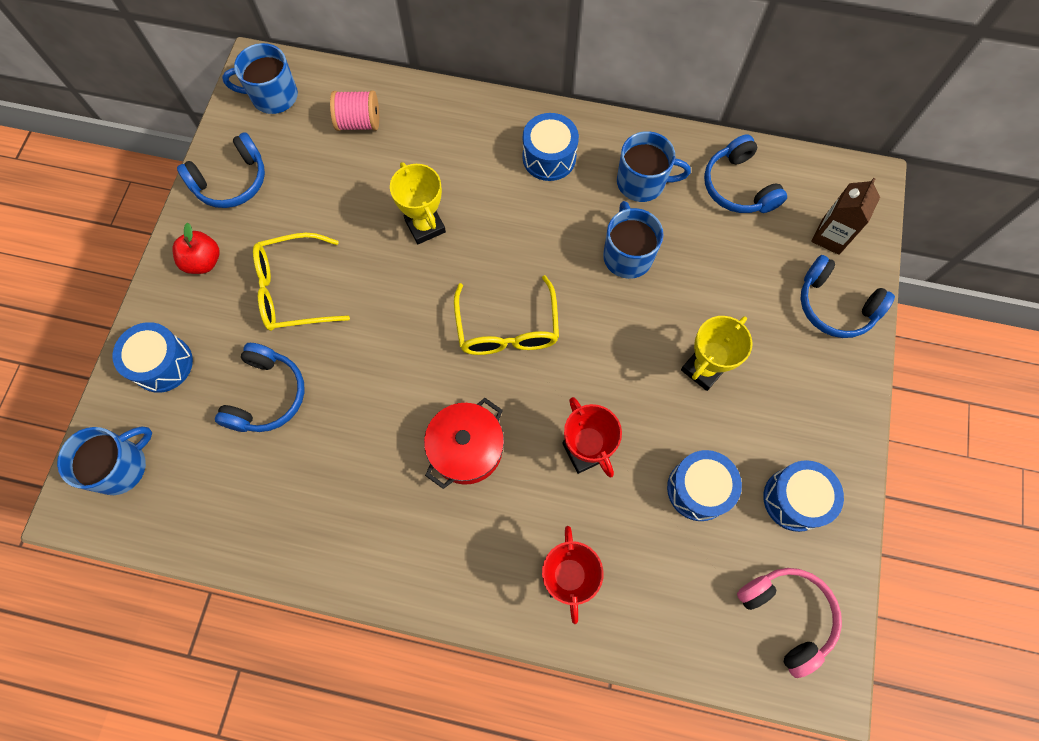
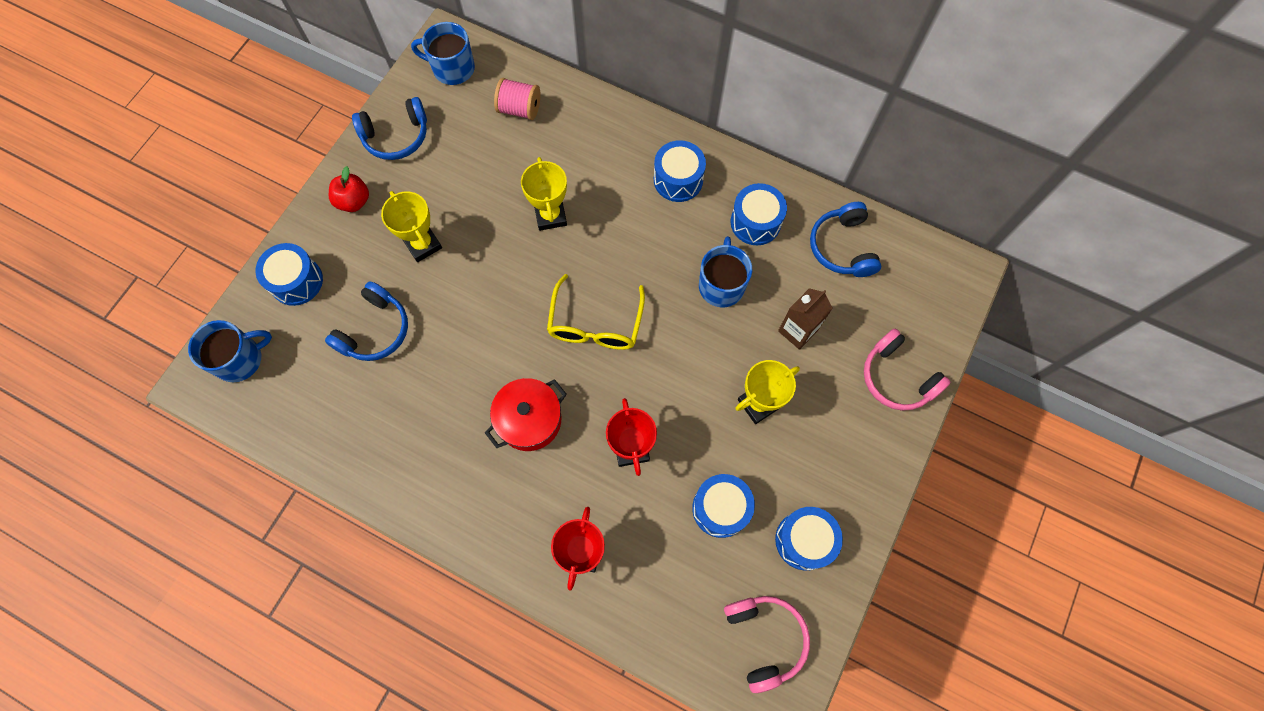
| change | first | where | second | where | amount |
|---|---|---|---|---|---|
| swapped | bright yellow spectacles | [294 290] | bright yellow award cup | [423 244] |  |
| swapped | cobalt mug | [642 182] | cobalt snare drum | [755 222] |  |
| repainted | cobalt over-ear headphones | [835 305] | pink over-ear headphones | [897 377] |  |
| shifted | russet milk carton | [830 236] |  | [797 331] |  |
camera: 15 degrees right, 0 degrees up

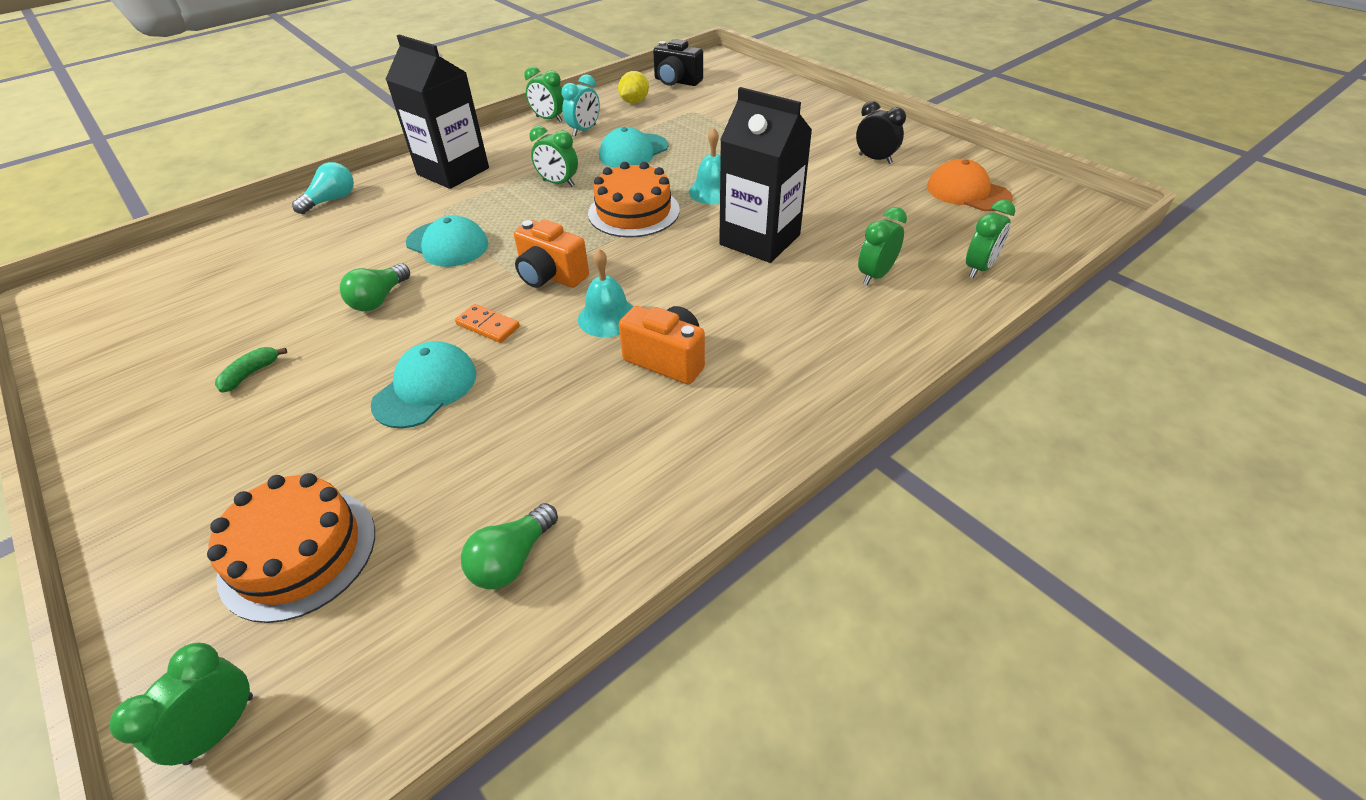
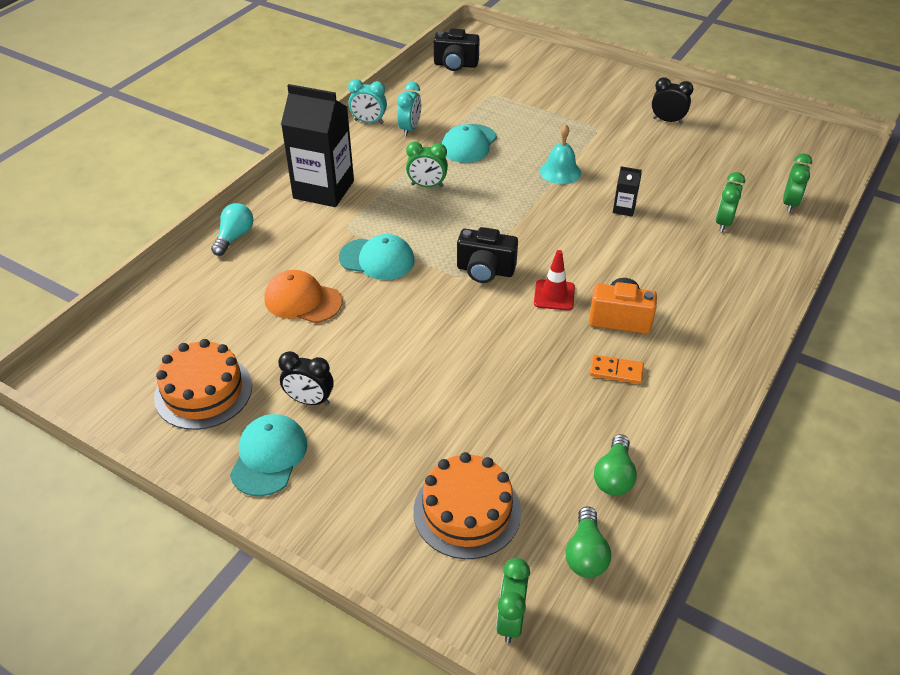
| change | first | where | second | where | amount |
|---|---|---|---|---|---|
| swapped | green banana | [251 374] | black bedside clock | [310 400] |  |
| shifted | green light bulb | [379 299] |  | [586 554] |  |
| shifted | aqua cap | [426 388] |  | [269 456] |  |
| shifted | bright orange domino | [488 325] |  | [616 371] |  |
| repainted | bright orange compact camera | [551 276] | black compact camera | [485 270] |  |
| repainted | green bedside clock | [549 119] | aqua bedside clock | [369 122] |  |
| swapped | aqua bell | [607 317] | crimson safety cone | [554 295] |  |
| shifted | bright orange cake | [634 212] |  | [203 391] |  |
| gone | bright yellow toy lemon | [634 102] |  |  |  |
| scaled | black milk carton | [760 240] |  | [624 209] | x0.42 |
| shifted | bright orange cap | [967 192] |  | [302 300] |  |
camera: 20 degrees left, 0 degrees up

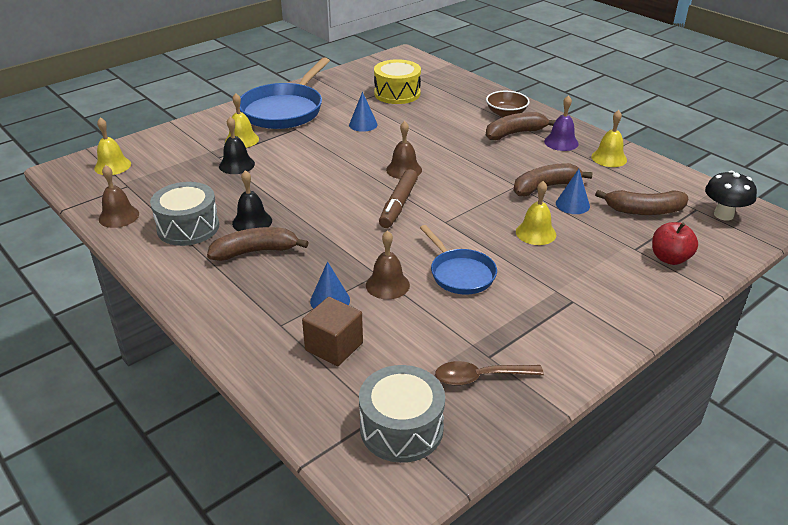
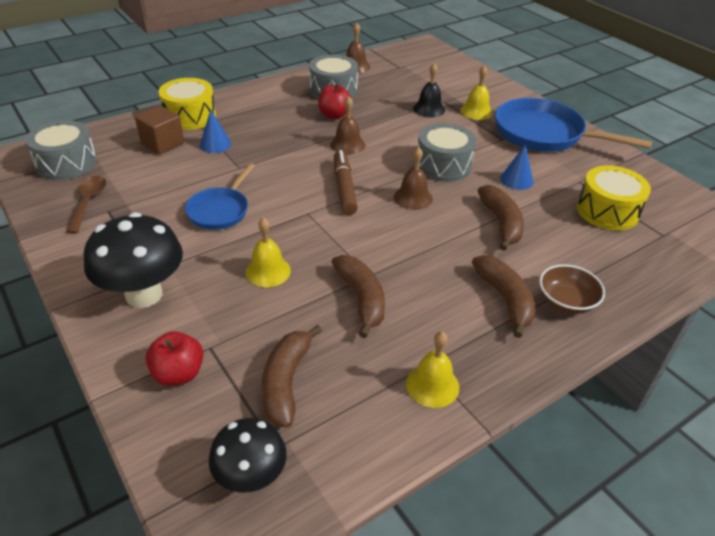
| change | first | where | second | where | amount |
|---|---|---|---|---|---|
| gone | bright yellow bell | [112 166] |  |  |  |
| shifted | russet banana | [255 251] |  | [501 223] |  |
| swapped | black bell | [252 222] | crimson apple fruit | [334 115] |  |
| shifted | russet bell | [387 285] |  | [347 145] |  |
| rotated | russet felt pen | [398 205] |  | [344 188] | 60 degrees clockwise |
| rotated | cobalt frying pan | [460 274] |  | [220 210] | 45 degrees counterclockwise |
| gone | royal purple bell | [561 142] |  |  |  |
| gone | cobalt cone | [572 204] |  |  |  |
| new |  |  | black fungus | [144 294] |  |
| new |  |  | bright yellow snare drum | [190 116] |  |
| new |  |  | grey snare drum | [443 165] |  |
camera: 95 degrees right, 5 degrees up

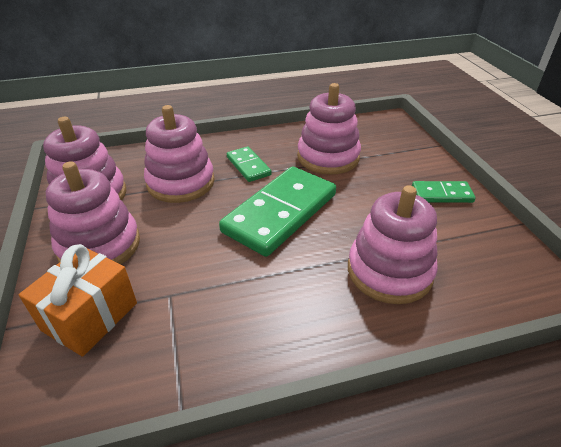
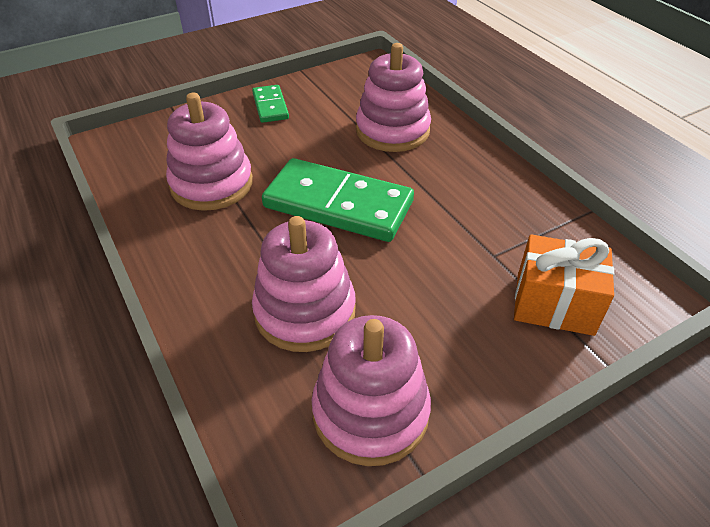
| change | first | where | second | where | amount |
|---|---|---|---|---|---|
| gone | pink stacking rings | [99 245] |  |  |  |
| gone | green domino | [248 166] |  |  |  |
camera: 105 degrees left, 5 degrees up

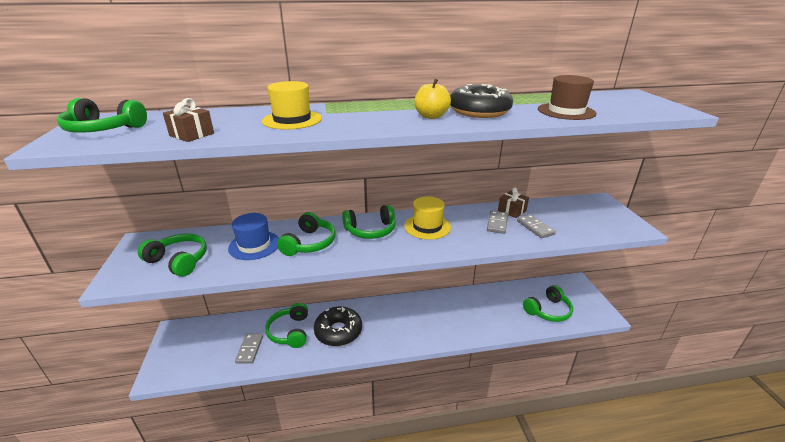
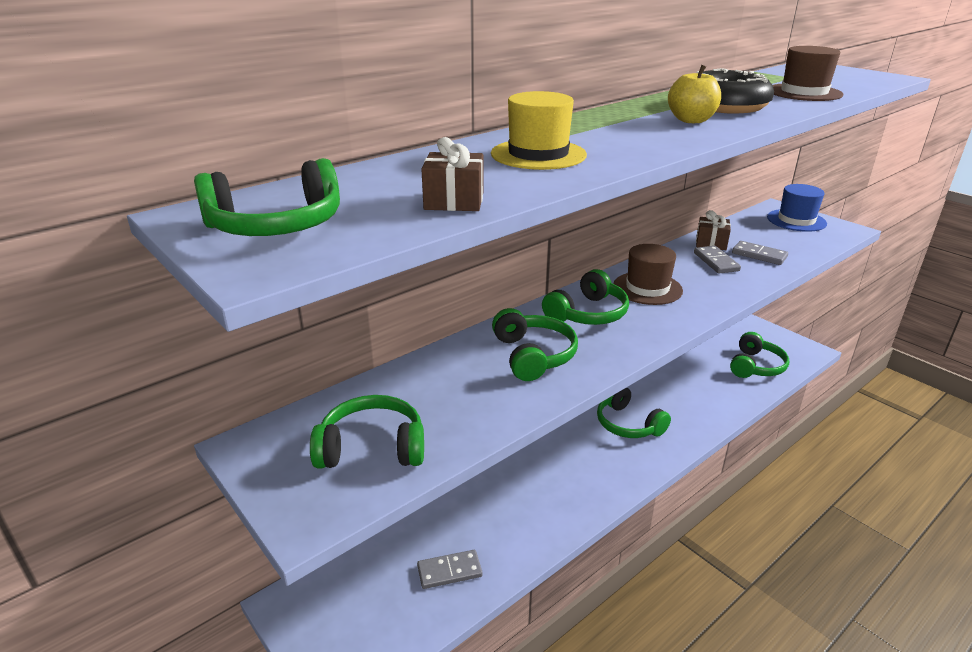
| change | first | where | second | where | amount |
|---|---|---|---|---|---|
| shifted | cobalt tall hat | [254 245] |  | [796 220] |  |
| rotated | grey domino | [250 349] |  | [449 571] | 75 degrees counterclockwise |
| shifted | green over-ear headphones | [290 331] |  | [628 424] |  |
| gone | black doughnut | [338 331] |  |  |  |
| repainted | bright yellow tall hat | [427 226] | russet tall hat | [647 288] |  |
camera: 30 degrees left, 0 degrees up

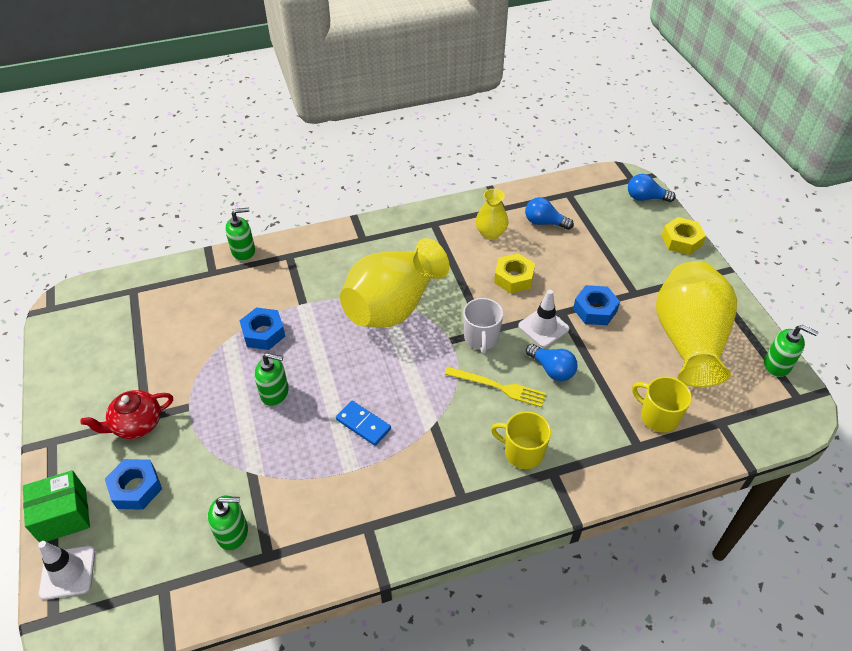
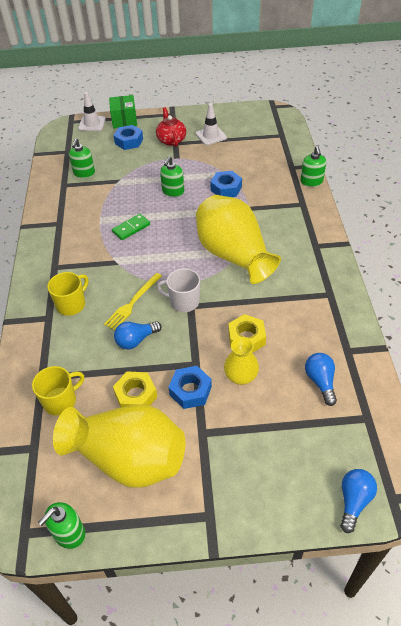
| change | first | where | second | where | amount |
|---|---|---|---|---|---|
| repainted | cobalt domino | [363 424] | green domino | [131 228] |  |
| shifted | bright yellow flower vase | [491 233] |  | [241 377] |  |
| shifted | pure white safety cone | [543 327] |  | [211 136] |  |
| rotated | cobalt light bulb | [544 222] |  | [320 382] | 45 degrees counterclockwise |
| shifted | bright yellow hexagon nut | [681 241] |  | [136 395] |  |
camera: 105 degrees right, 0 degrees up

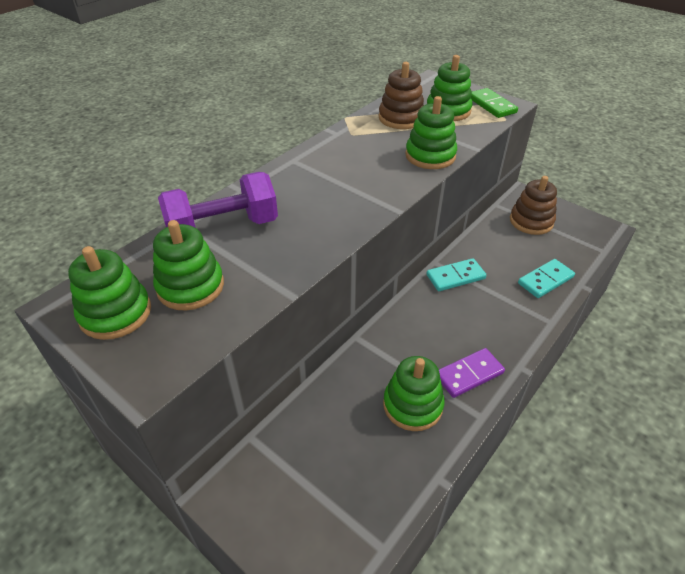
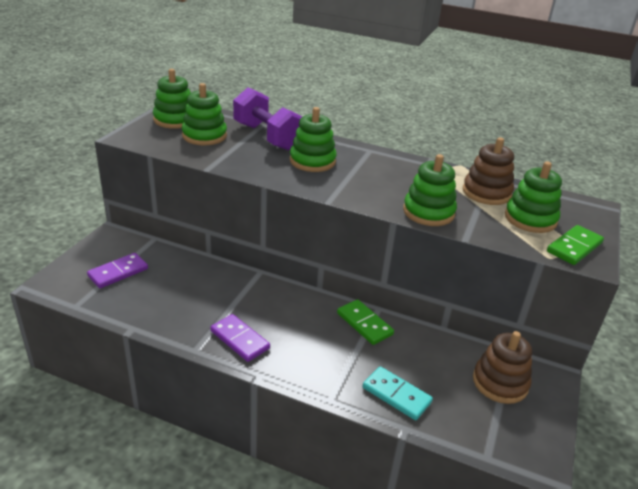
| change | first | where | second | where | amount |
|---|---|---|---|---|---|
| shifted | green stacking rings | [412 405] |  | [312 161] |  |
| repainted | aqua domino | [455 277] | green domino | [364 324] |  |
| new |  |  | royal purple domino | [118 272] |  |
camera: 70 degrees right, 10 degrees down

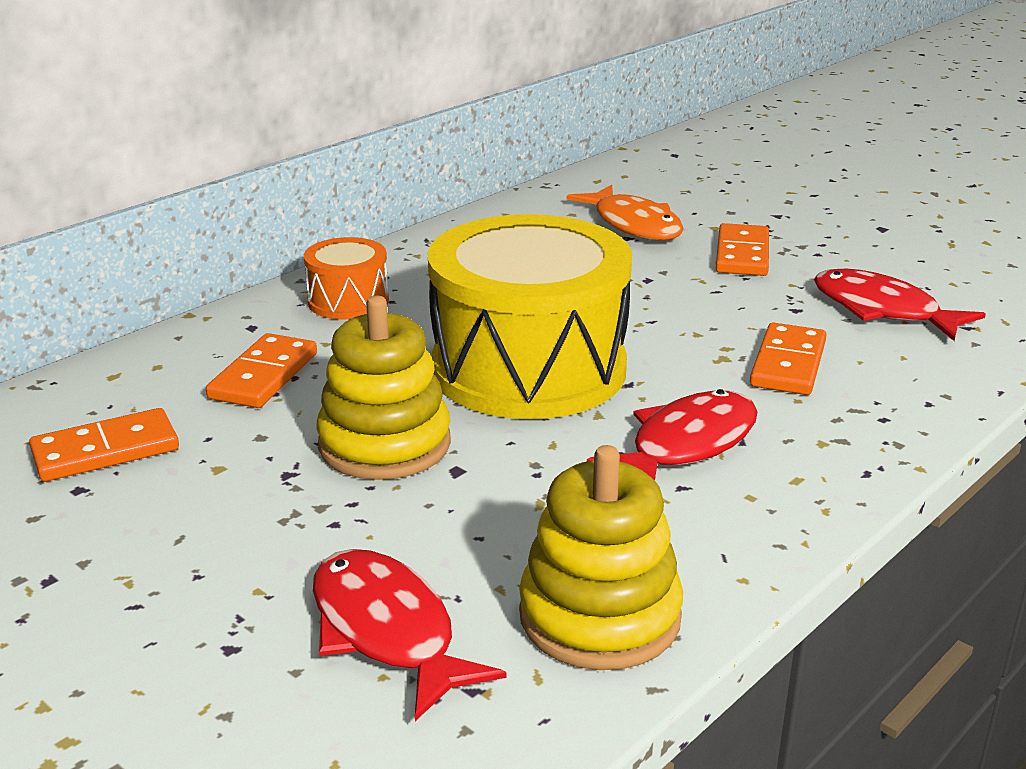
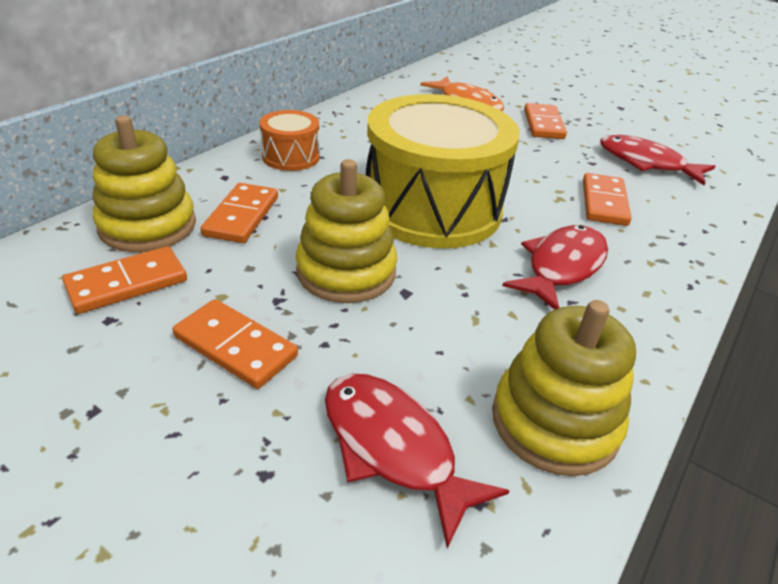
| change | first | where | second | where | amount |
|---|---|---|---|---|---|
| new |  |  | bright yellow stacking rings | [148 226] |  |
| new |  |  | bright orange domino | [235 347] |  |
camera: 10 degrees left, 10 degrees up

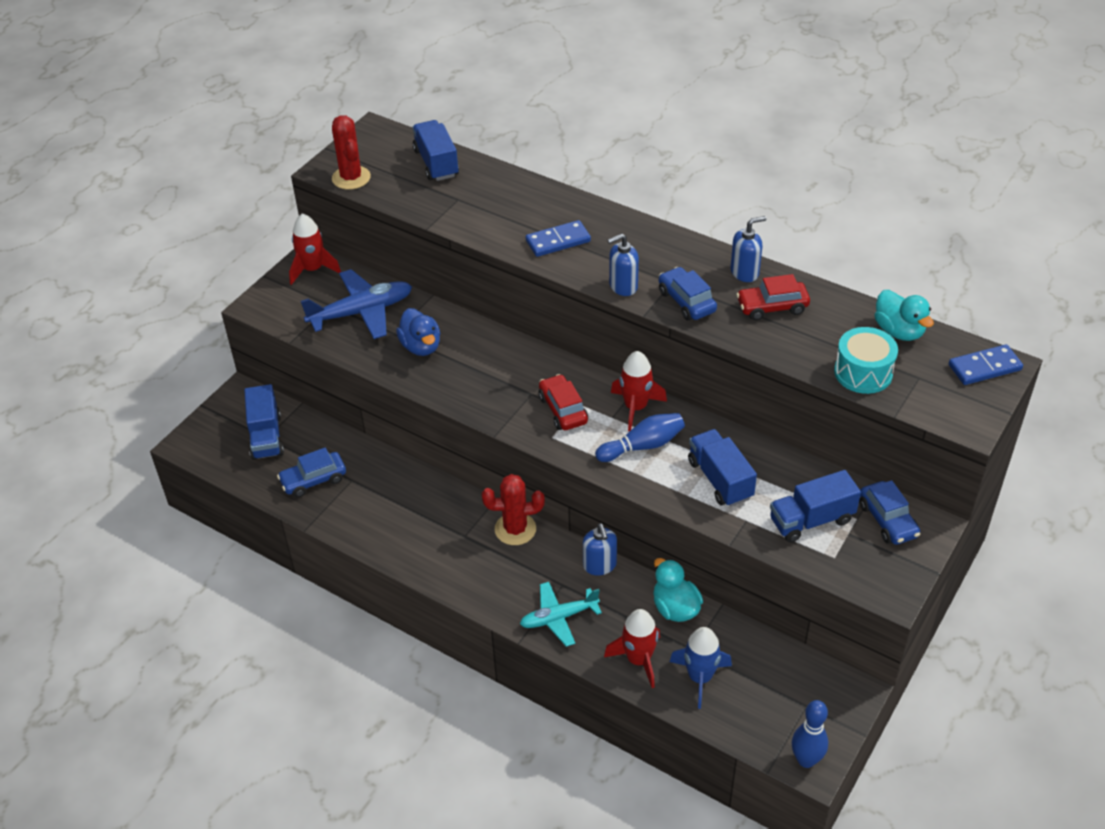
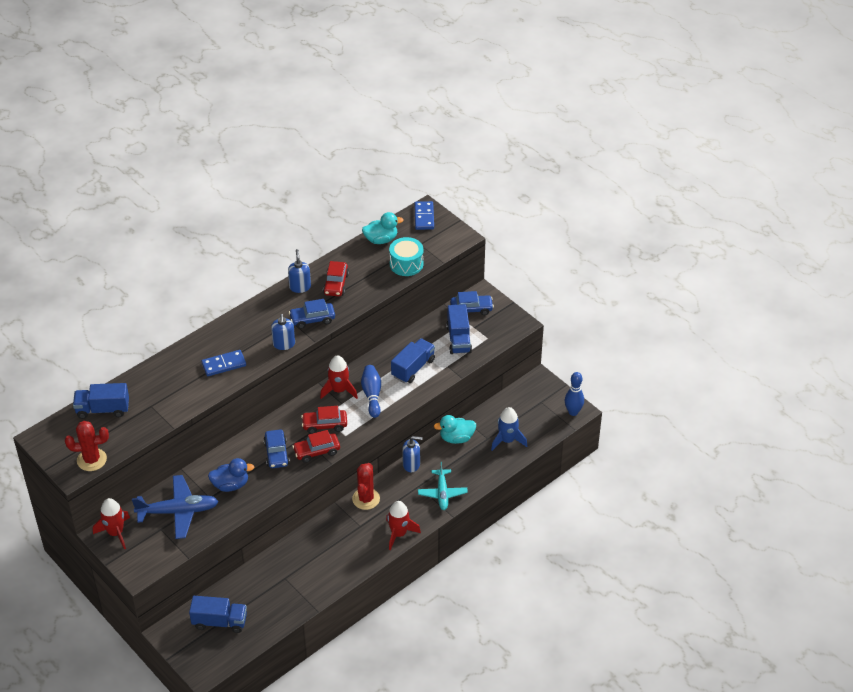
| change | first | where | second | where | amount |
|---|---|---|---|---|---|
| shifted | cobalt automobile | [313 480] |  | [276 454] |  |
| rotated | cobalt plane | [362 312] |  | [178 511] | 90 degrees clockwise |
| rotated | cobalt domino | [558 241] |  | [224 364] | 75 degrees clockwise |
| shifted | crimson rocket | [638 660] |  | [399 534] |  |
| rotated | cobalt toy truck | [720 479] |  | [413 368] | 135 degrees clockwise |
| new |  |  | crimson automobile | [316 451] |  |
camera: 75 degrees left, 0 degrees up

